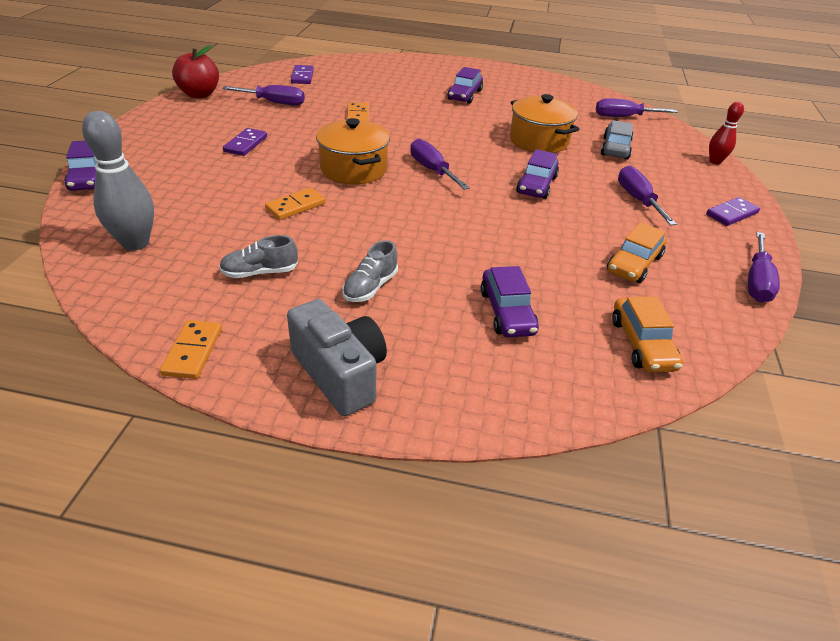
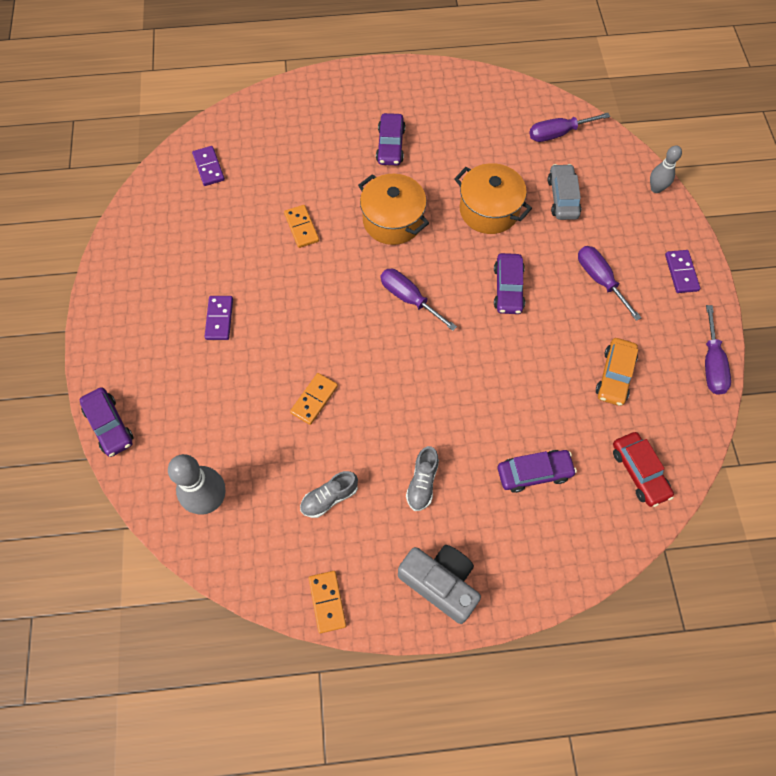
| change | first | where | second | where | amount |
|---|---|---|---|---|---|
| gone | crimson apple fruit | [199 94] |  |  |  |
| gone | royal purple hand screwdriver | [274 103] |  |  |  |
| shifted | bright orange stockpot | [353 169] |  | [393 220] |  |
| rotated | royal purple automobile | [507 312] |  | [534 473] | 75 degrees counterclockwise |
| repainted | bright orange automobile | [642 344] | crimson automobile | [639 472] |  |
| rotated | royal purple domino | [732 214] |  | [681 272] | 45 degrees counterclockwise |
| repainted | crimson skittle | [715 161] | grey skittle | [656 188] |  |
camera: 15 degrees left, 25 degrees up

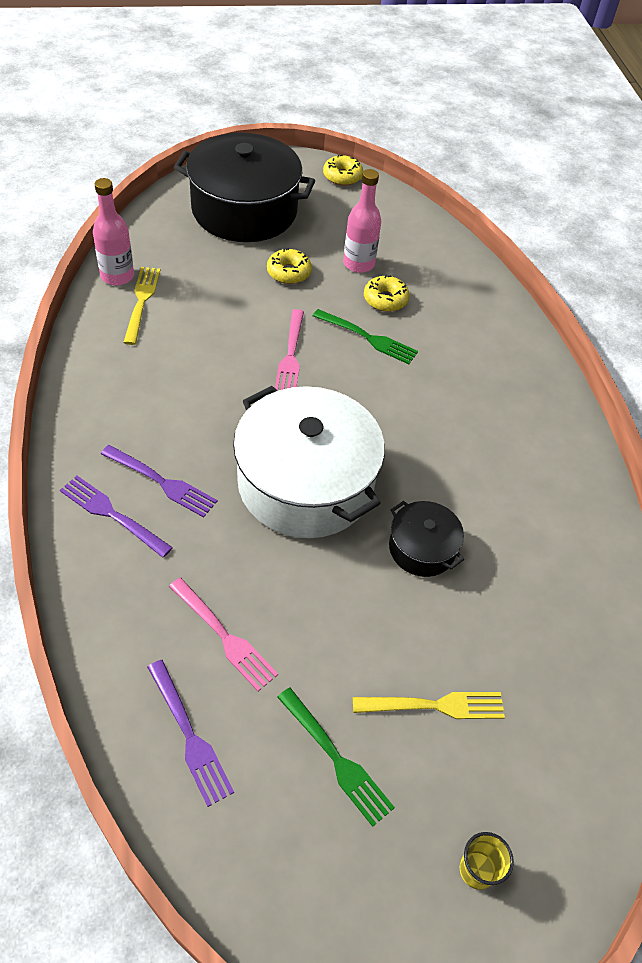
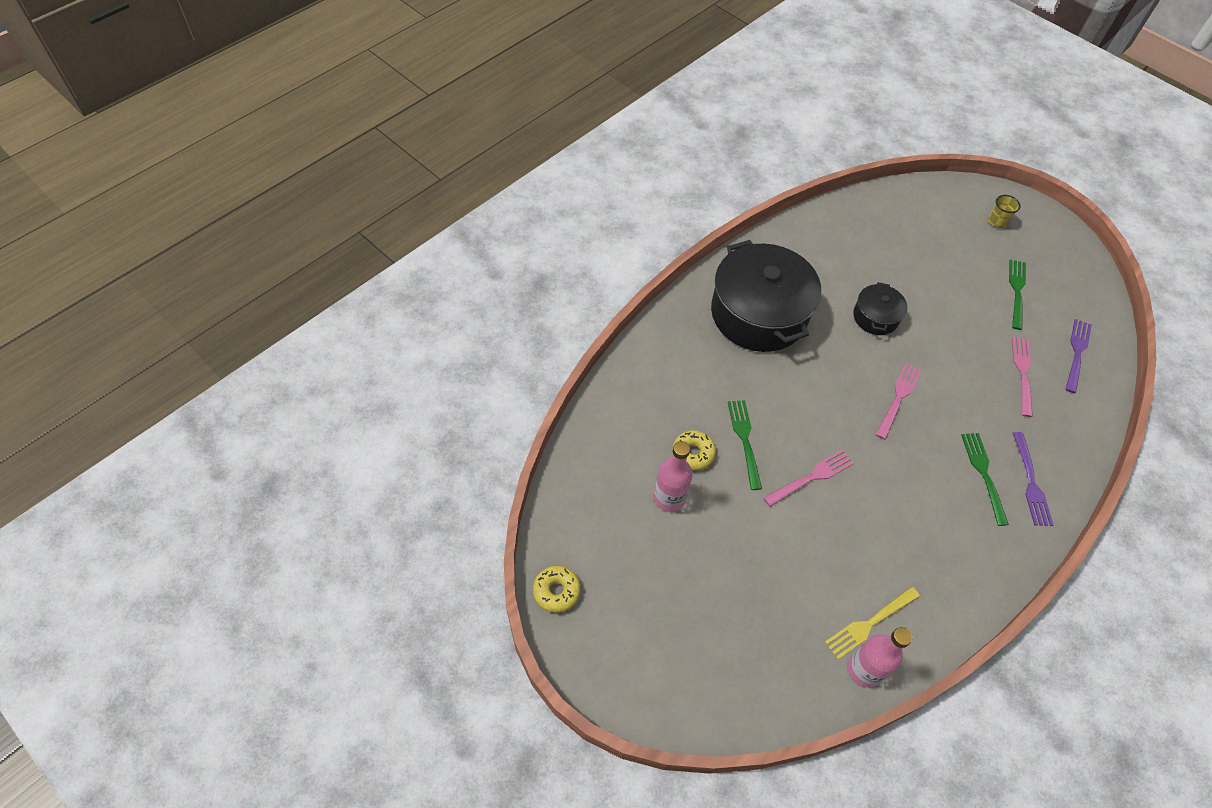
| change | first | where | second | where | amount |
|---|---|---|---|---|---|
| repainted | royal purple table fork | [162 482] | green table fork | [983 474] |  |
| shifted | black stockpot | [244 210] |  | [759 313] |  |
| swapped | pure white stockpot | [306 483] | pink table fork | [898 398] |  |
| gone | bright yellow doughnut | [289 272] |  |  |  |
| gone | bright yellow table fork | [435 706] |  |  |  |
camera: 125 degrees left, 5 degrees up

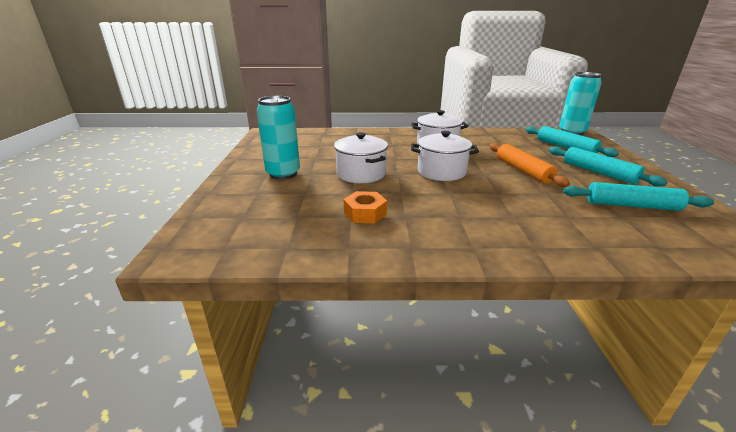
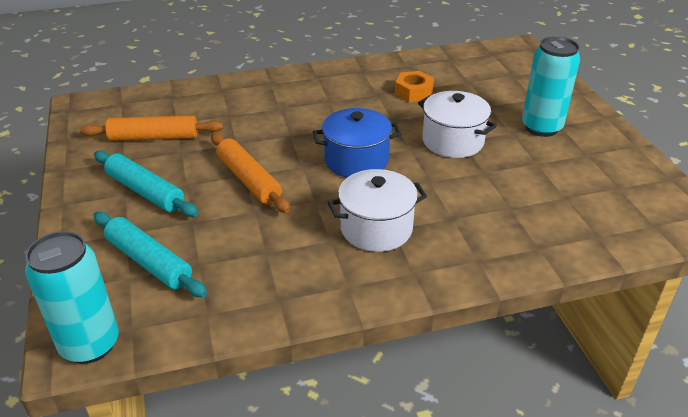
| change | first | where | second | where | amount |
|---|---|---|---|---|---|
| repainted | pure white stockpot | [441 172] | cobalt stockpot | [356 160] |  |
| repainted | aqua dough roller | [631 205] | bright orange dough roller | [154 137] |  |
camera: 165 degrees right, 10 degrees up

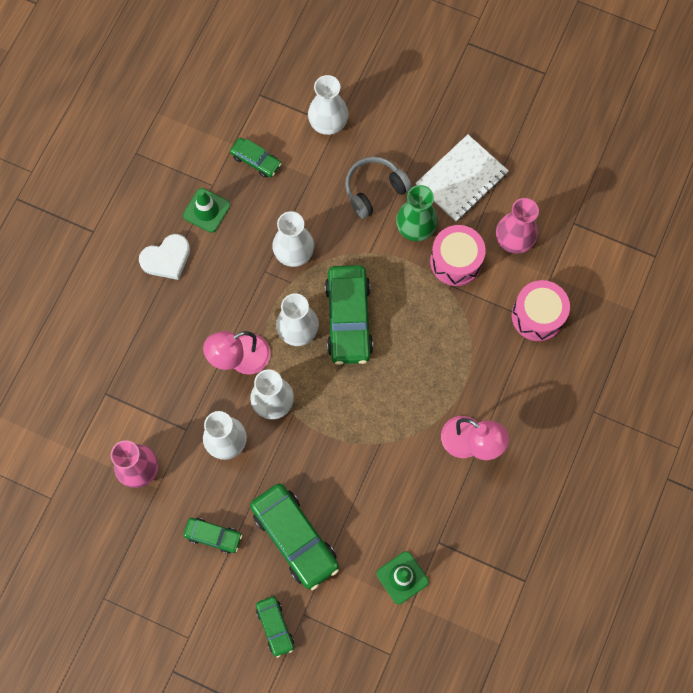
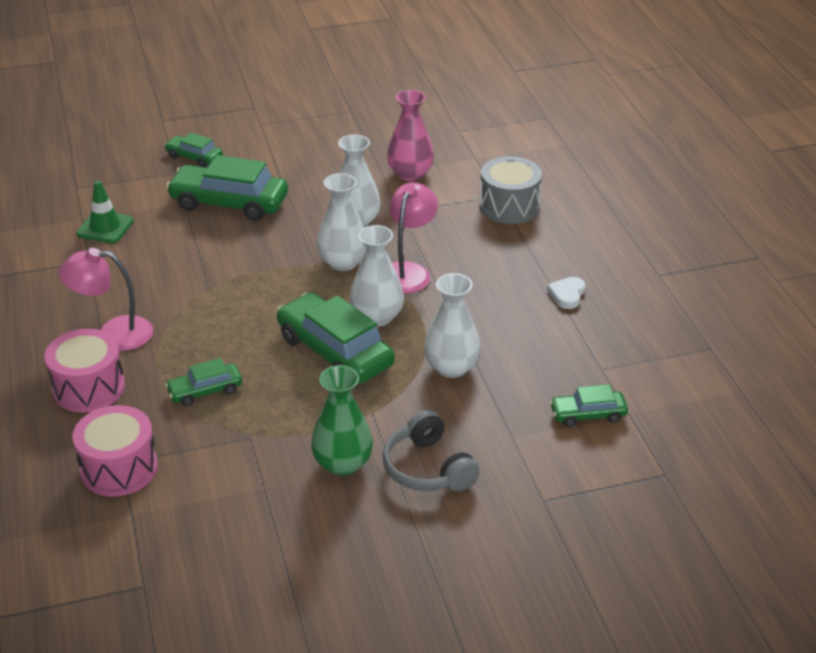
| change | first | where | second | where | amount |
|---|---|---|---|---|---|
| scaled | pure white heart shape | [167 259] |  | [567 294] | x0.66 |
| gone | green safety cone | [206 210] |  |  |  |
| shifted | green automobile | [213 536] |  | [205 391] |  |
| gone | pure white flower vase | [328 122] |  |  |  |
| rotated | grey over-ear headphones | [374 190] |  | [427 468] | 135 degrees clockwise |
| gone | pure white notepad | [461 179] |  |  |  |
| shifted | pink snare drum | [455 261] |  | [88 388] |  |
| gone | pink flower vase | [514 239] |  |  |  |
| new |  |  | grey snare drum | [509 206] |  |
camera: 140 degrees right, 35 degrees down

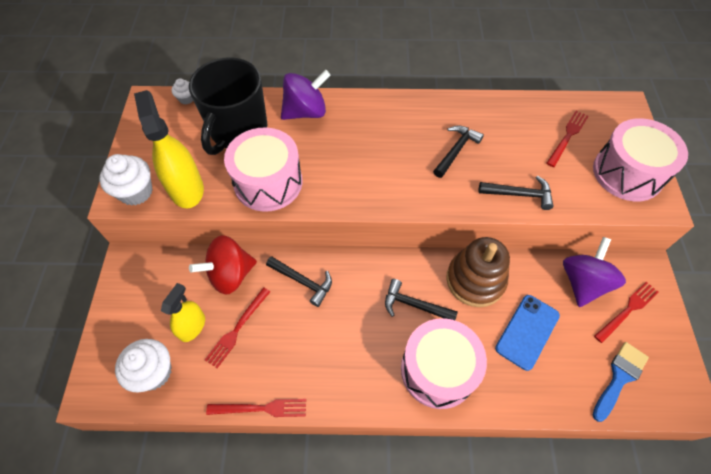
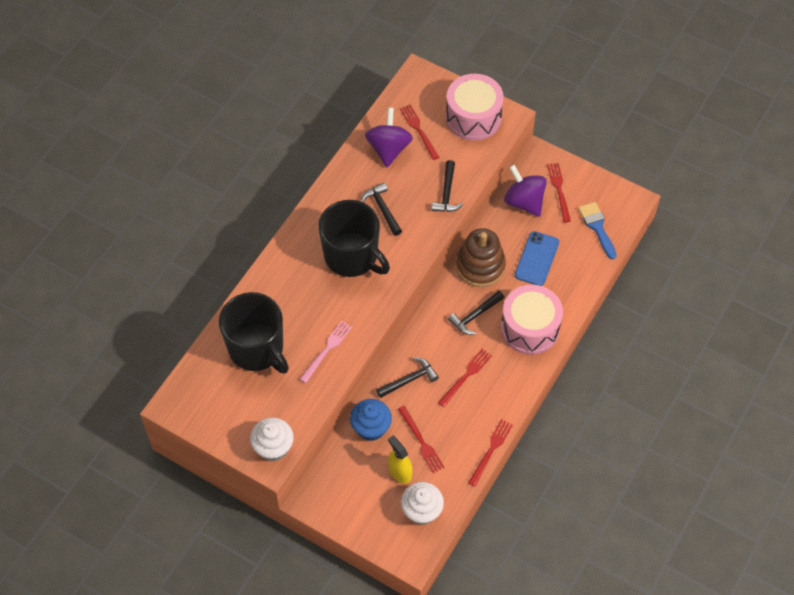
| change | first | where | second | where | amount |
|---|---|---|---|---|---|
| gone | bright yellow spray cleaner | [186 188] |  |  |  |
| gone | pure white cupcake | [186 99] |  |  |  |
| swapped | crimson whirligig | [230 275] | cobalt cupcake | [371 428] |  |
| swapped | pink snare drum | [268 182] | pink table fork | [327 350] |  |
| shifted | royal purple whirligig | [306 112] |  | [388 149] |  |
| rotated | black hammer | [519 194] |  | [447 193] | 150 degrees clockwise |
| rotated | cobalt mobile phone | [527 331] |  | [536 259] | 45 degrees clockwise |
| new |  |  | black mug | [352 256] |  |
| new |  |  | crimson table fork | [466 376] |  |
camera: 60 degrees left, 0 degrees up

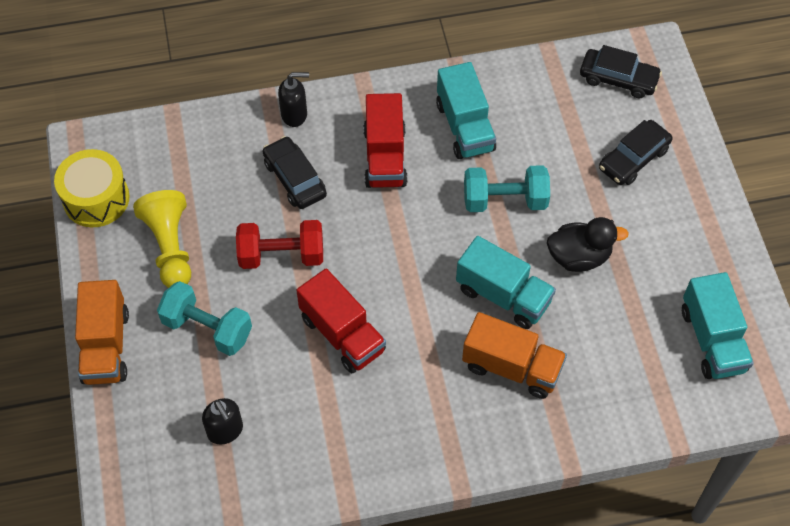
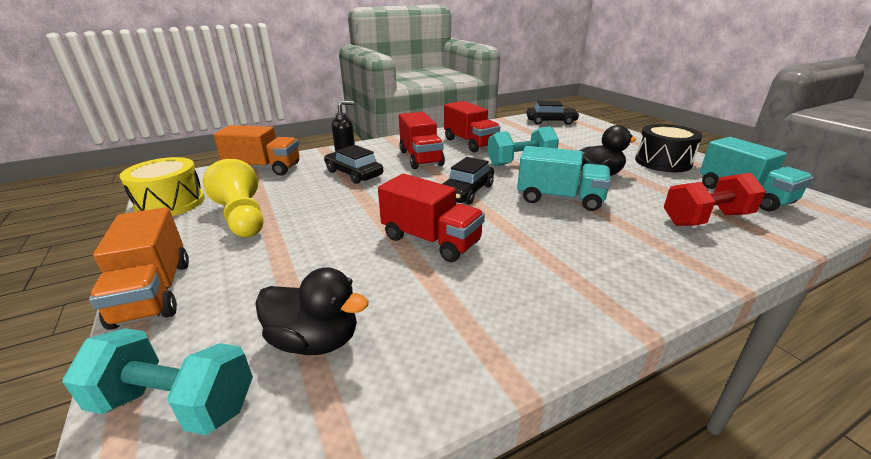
| change | first | where | second | where | amount |
|---|---|---|---|---|---|
| shifted | aqua hand weight | [207 328] |  | [176 404] |  |
| swapped | black soap dispenser | [225 431] | black duck | [315 341] |  |
| shifted | crimson hand weight | [281 255] |  | [706 219] |  |
| repainted | aqua toy truck | [465 127] | crimson toy truck | [470 143] |  |
| shifted | bright orange toy truck | [512 367] |  | [264 168] |  |
| shifted | black automobile | [633 159] |  | [466 192] |  |
| new |  |  | black snare drum | [663 162] |  |
camera: 15 degrees left, 30 degrees down

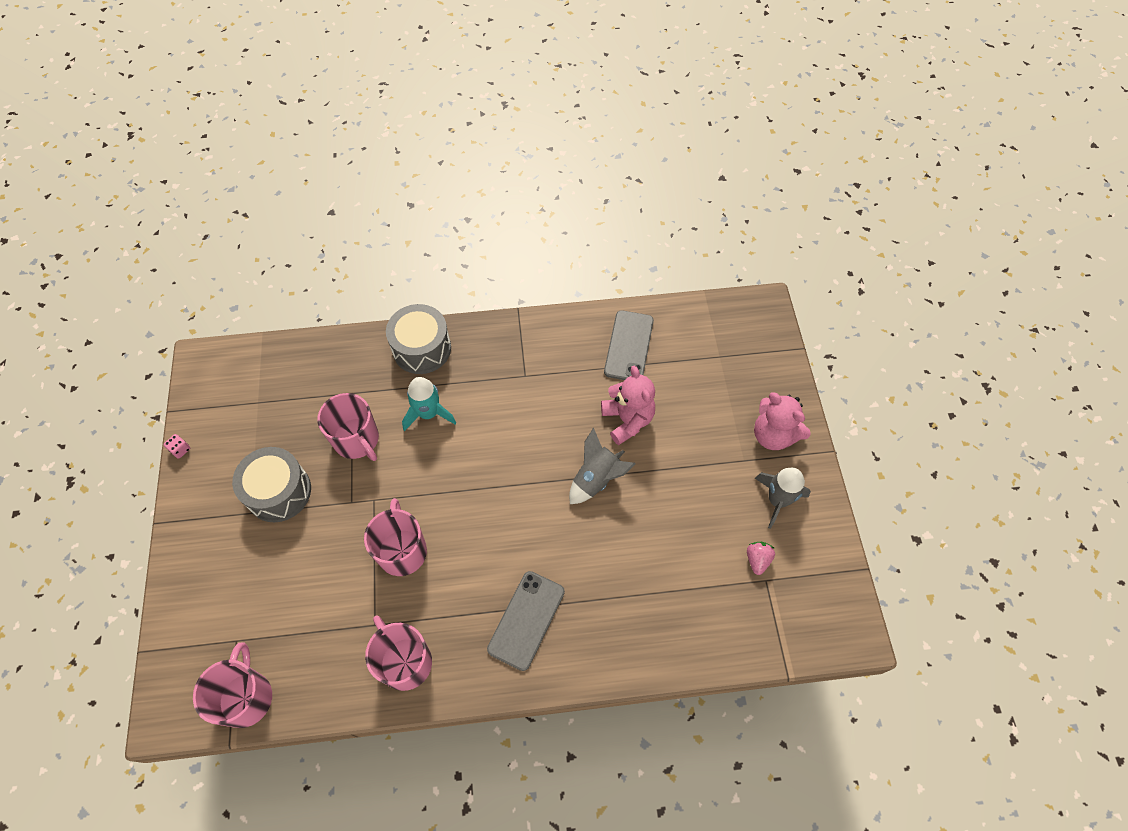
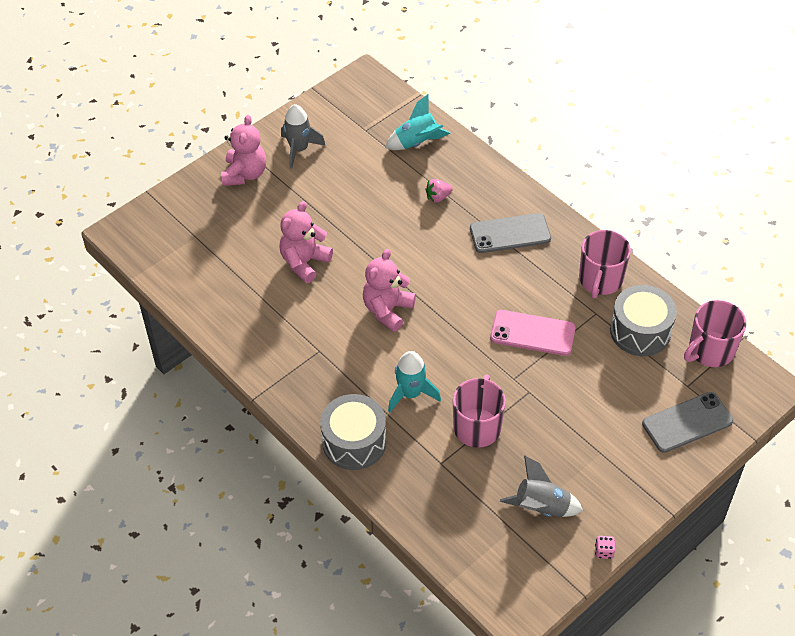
| change | first | where | second | where | amount |
|---|---|---|---|---|---|
| shifted | grey snare drum | [279 492] |  | [640 331] |  |
| swapped | pink mug | [402 550] | pink mobile phone | [532 333] |  |
| shifted | grey rocket | [596 479] |  | [541 507] |  |
| shifted | grey mobile phone | [629 346] |  | [687 422] |  |
| shifted | pink berry | [757 560] |  | [438 197] |  |
| new |  |  | pink teddy bear | [387 310] |  |
| new |  |  | aqua rocket | [417 142] |  |
camera: 125 degrees left, 10 degrees down

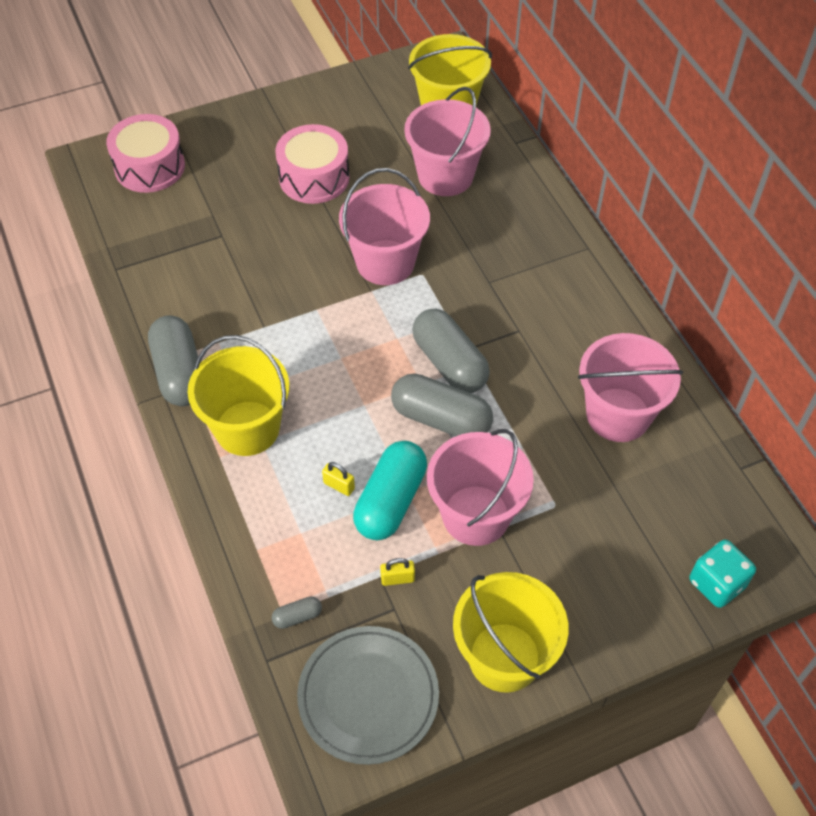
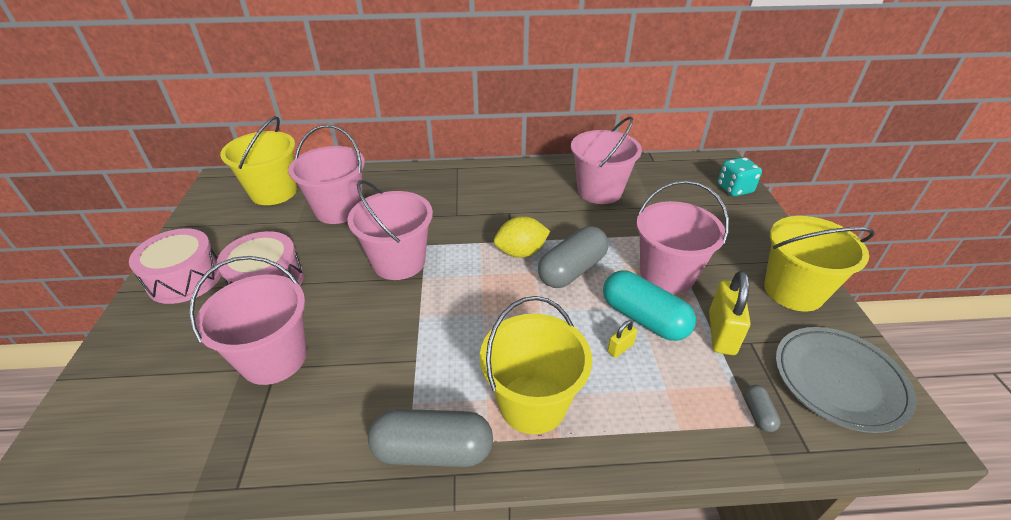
| change | first | where | second | where | amount |
|---|---|---|---|---|---|
| shifted | pink snare drum | [149 167] |  | [185 278] |  |
| scaled | bright yellow lock | [397 579] |  | [721 333] | x2.05 |
| swapped | grey pill shape | [449 363] | bright yellow toy lemon | [521 252] |  |
| new |  |  | pink bucket | [274 358] |  |
camera: 70 degrees left, 15 degrees down

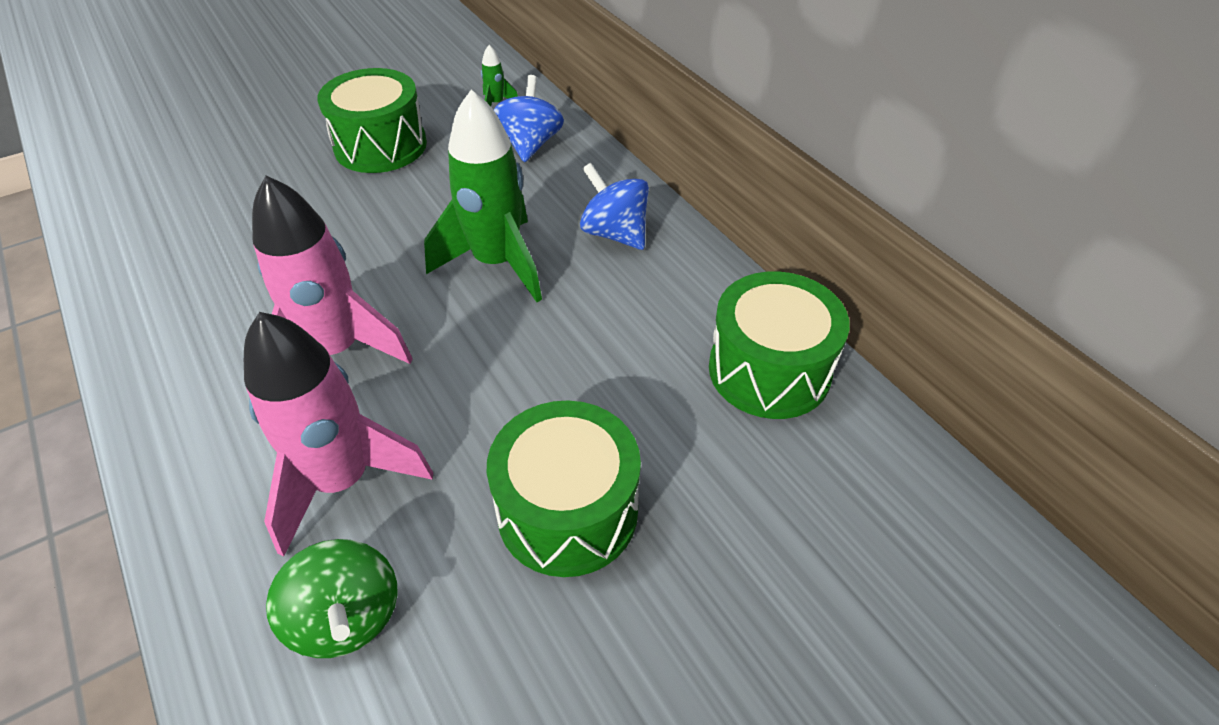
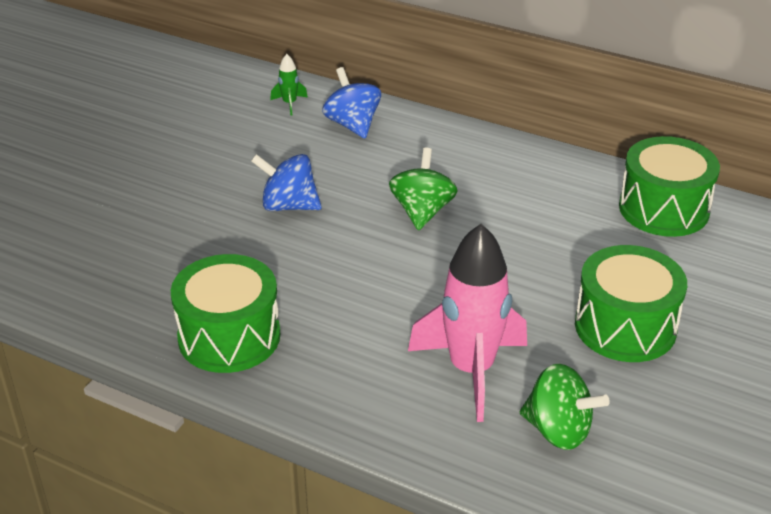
| change | first | where | second | where | amount |
|---|---|---|---|---|---|
| gone | pink rocket | [337 350] |  |  |  |
| shifted | green snare drum | [380 146] |  | [229 336] |  |
| swapped | green rocket | [496 263] | green whirligig | [422 211] |  |
| shifted | cobalt whirligig | [615 233] |  | [289 206] |  |
camera: 30 degrees left, 10 degrees down

